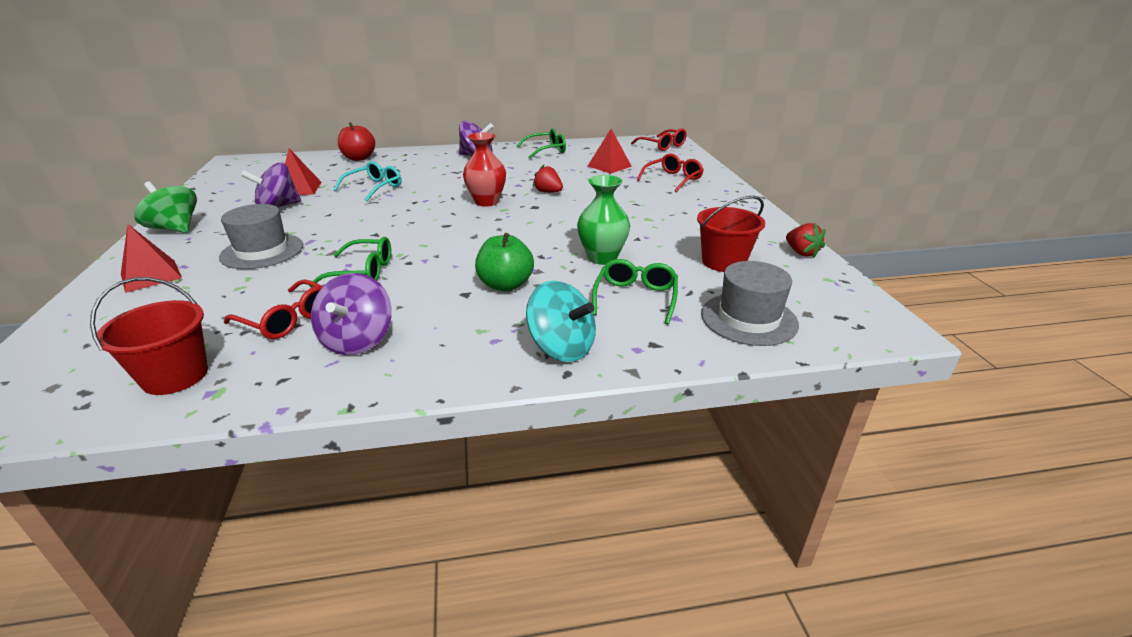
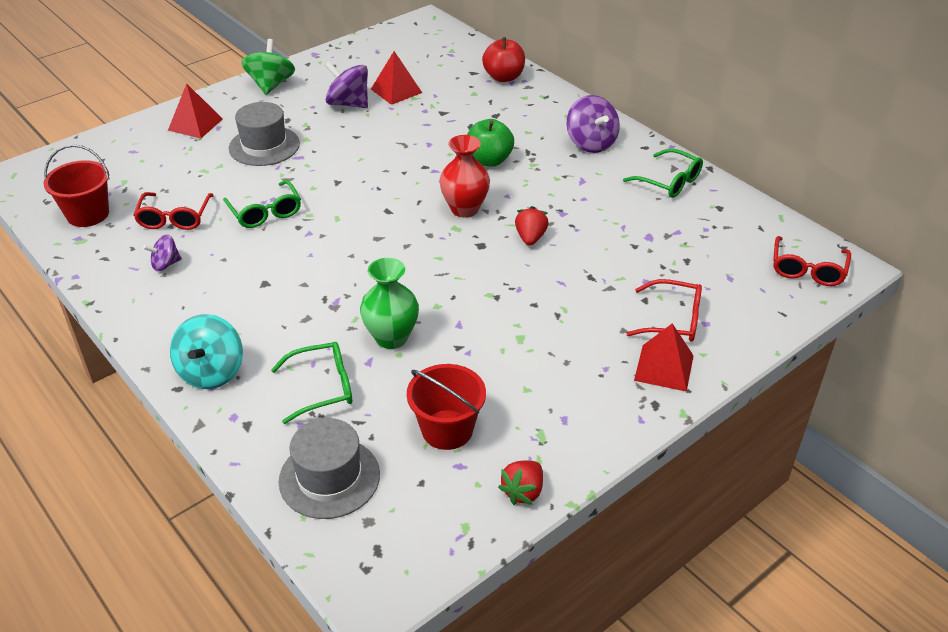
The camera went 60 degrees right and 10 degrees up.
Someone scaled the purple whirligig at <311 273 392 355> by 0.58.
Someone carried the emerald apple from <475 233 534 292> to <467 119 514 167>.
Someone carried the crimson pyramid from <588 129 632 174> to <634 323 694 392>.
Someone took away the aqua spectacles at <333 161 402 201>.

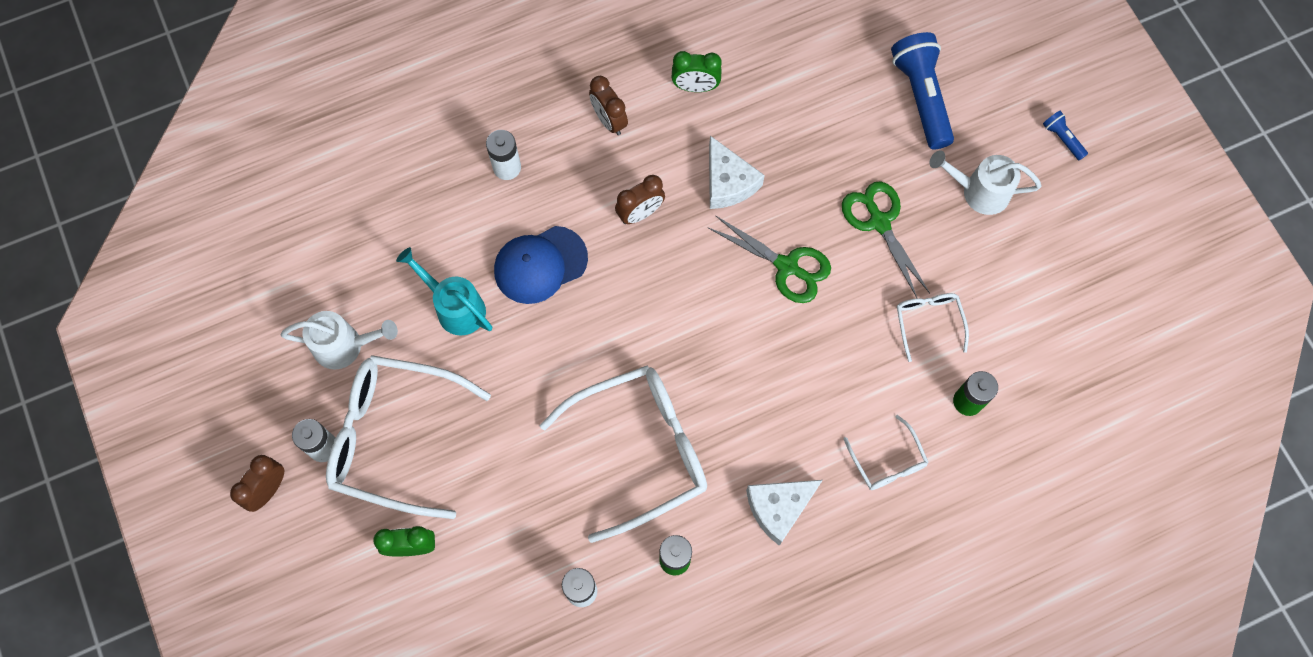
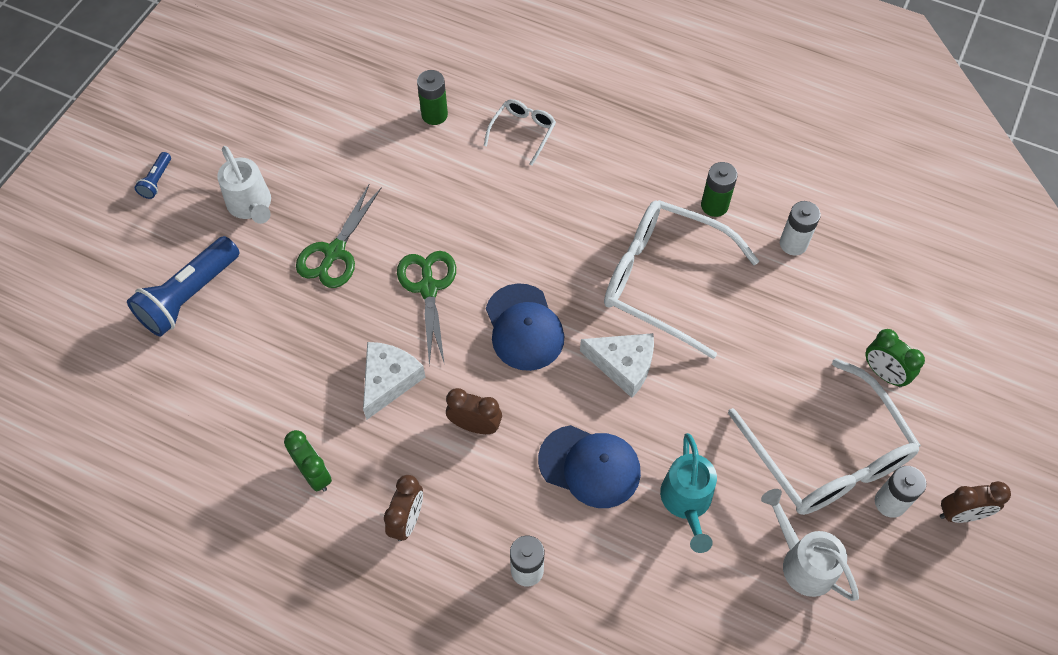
The camera went 130 degrees left and 10 degrees down.
Someone put down the royal blue baseball cap at <486 283 564 371>.
Someone carried the pure white cheese wedge from <746 480 823 546> to <580 333 654 398>.
Someone took away the pure white spectacles at <897 293 969 362>.

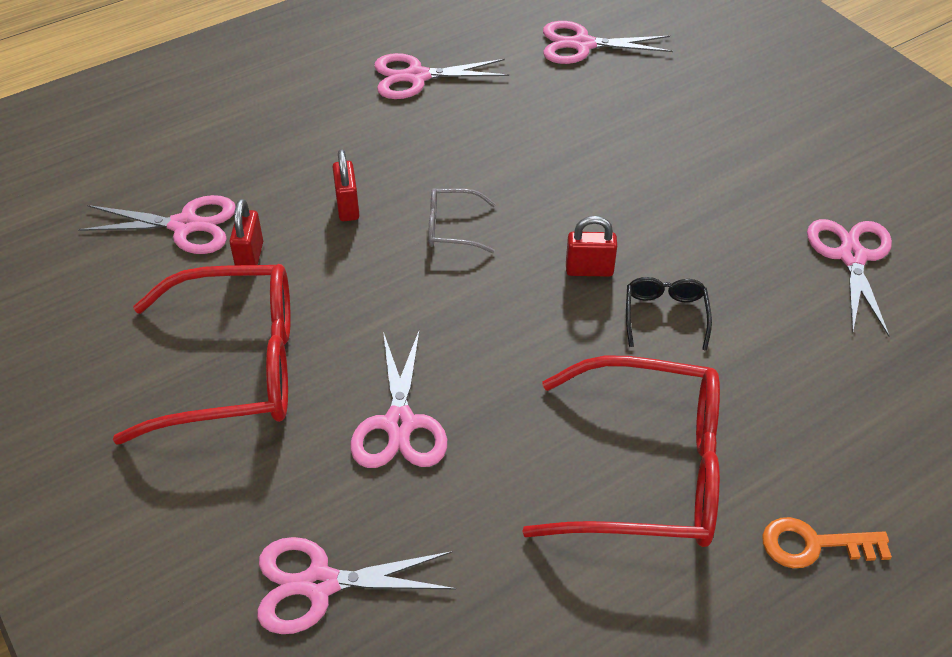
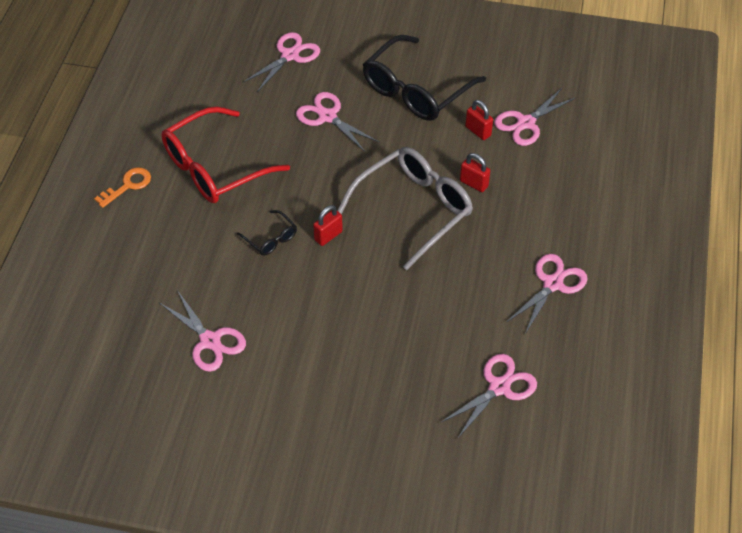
The camera went 135 degrees right and 5 degrees up.
Someone scaled the grey spectacles at <428 188 496 253> by 2.26.
Someone repainted the crimson spectacles at <113 264 291 445>, which became the ebony spectacles at <363 35 486 121>.

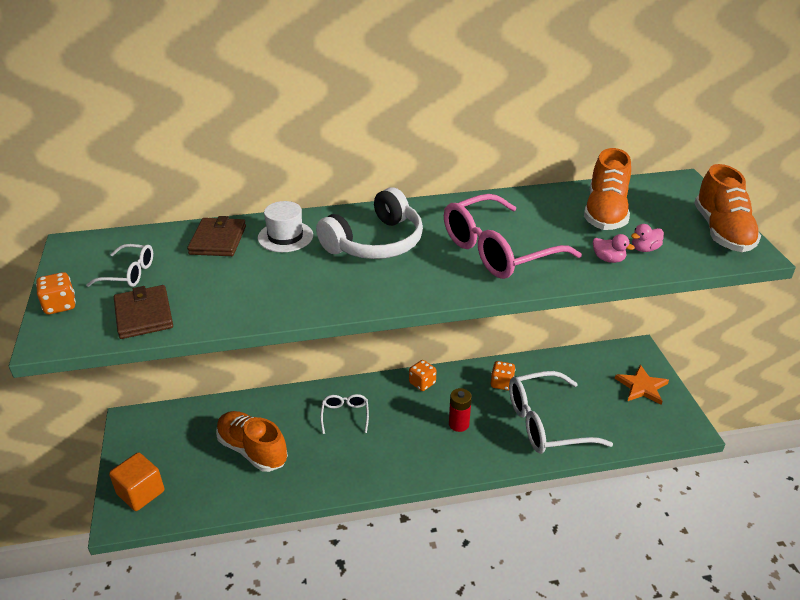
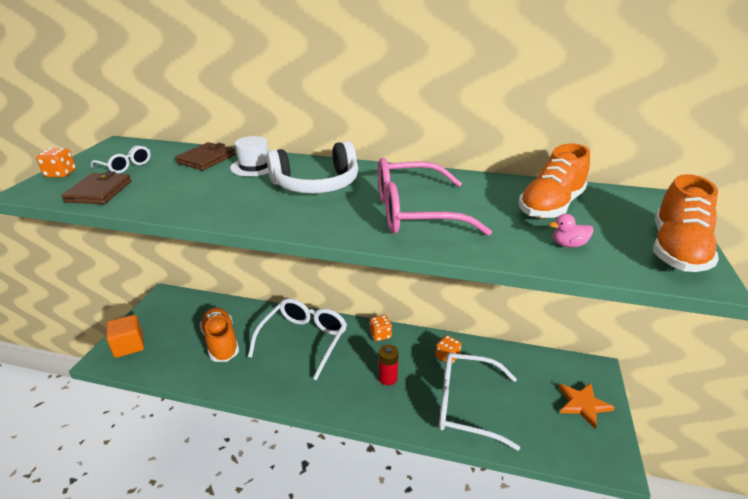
The camera went 25 degrees right and 5 degrees down.
Someone scaled the pure white spectacles at <320 394 369 434> by 2.04.
Someone took away the rosy rubber duck at <593 234 635 263>.

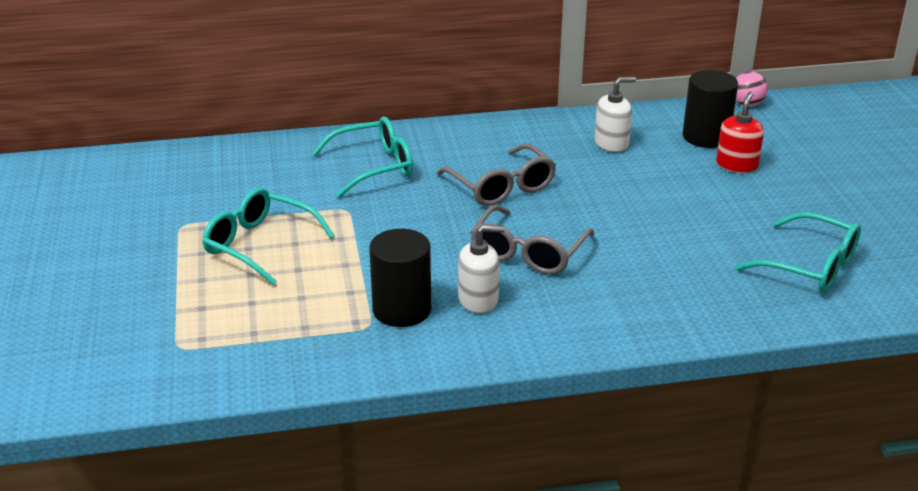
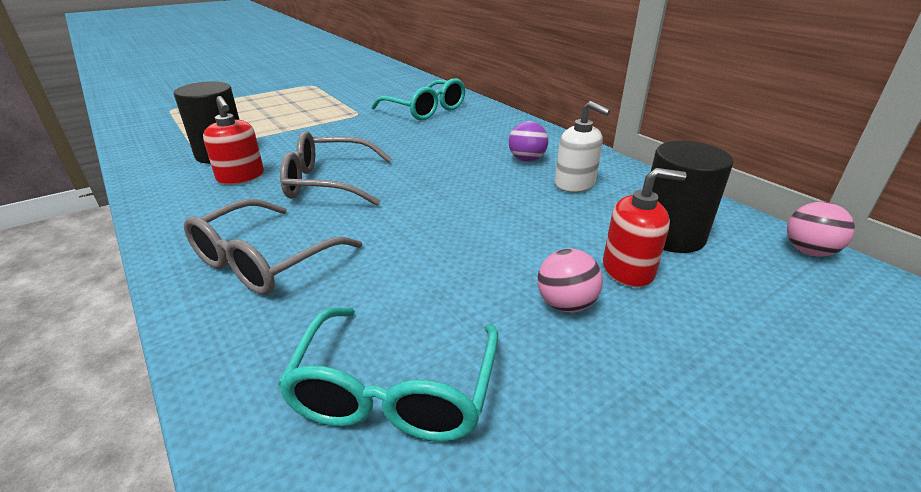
The camera went 65 degrees right and 0 degrees up.
Someone carried the grey spectacles from <437 144 556 206> to <184 199 362 295>.
Someone repainted the pure white pump bottle at <458 225 505 314>, which became the crimson pump bottle at <203 96 264 185>.
Someone put down the purple ball at <509 121 548 162>.
Someone put down the rosy ball at <537 248 603 313>.
Someone took away the aqua spectacles at <202 188 335 285>.

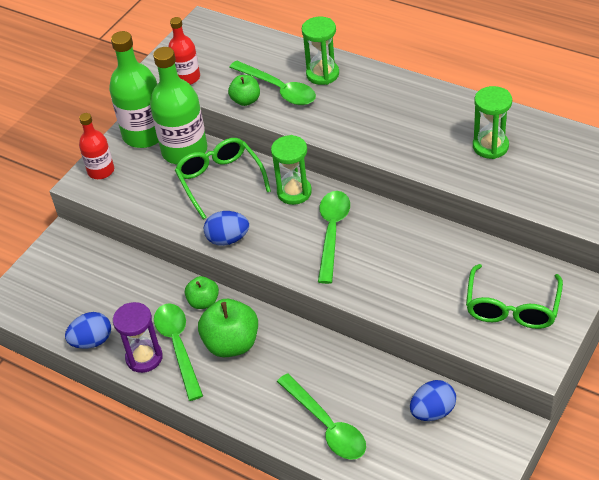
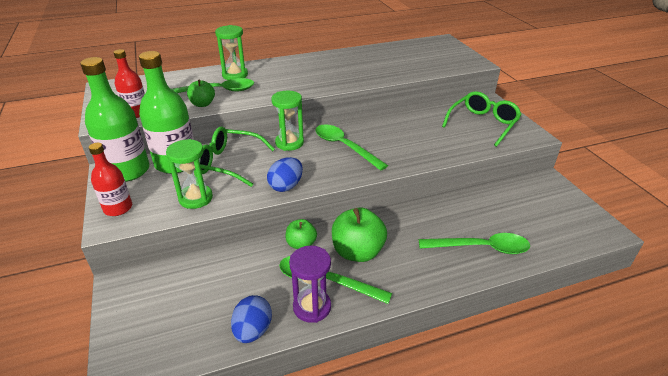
The camera went 55 degrees left and 10 degrees down.
Someone carried the emerald sandglass from <473 86 512 159> to <166 139 213 209>.
Someone rotated the emerald spectacles at <466 264 563 329> by 105 degrees counterclockwise.
Someone took away the royal blue toy egg at <410 380 456 421>.

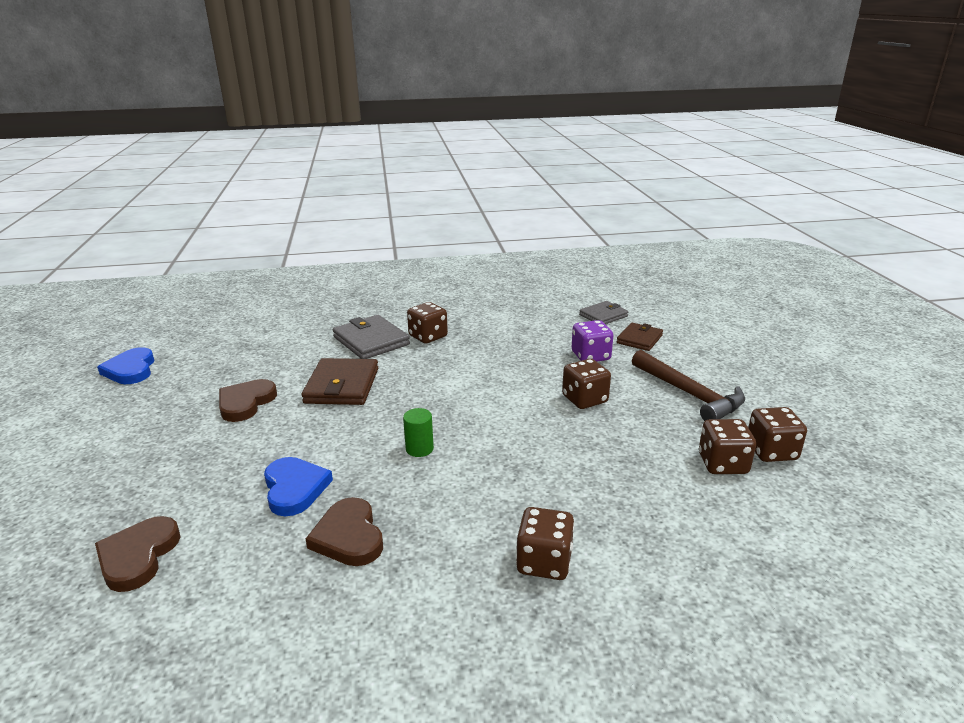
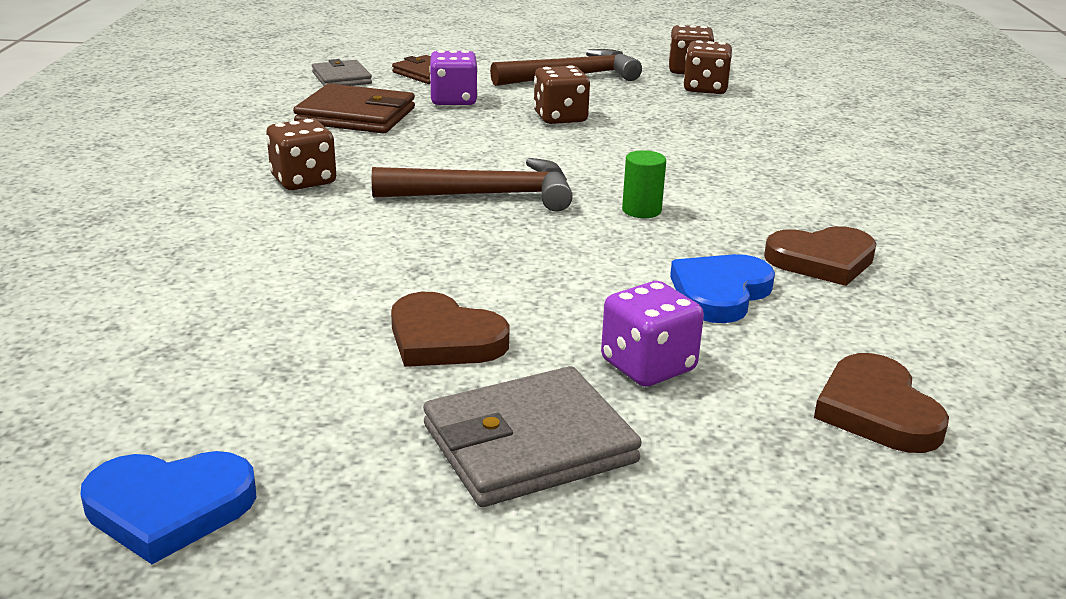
The camera went 80 degrees left and 0 degrees up.
Someone carried the brown wallet from <301 358 378 405> to <293 84 415 134>.
Someone put down the brown carpenter's hammer at <372 158 573 212>.
Someone carried the grey wallet from <333 315 410 359> to <423 366 642 507>.
Someone put down the purple die at <601 281 704 387>.
Someone rotated the royal blue heart shape at <264 457 333 516> by 45 degrees counterclockwise.
Someone rotated the brown heart shape at <95 516 180 592> by 60 degrees clockwise.
Someone took away the brown die at <516 507 574 580>.

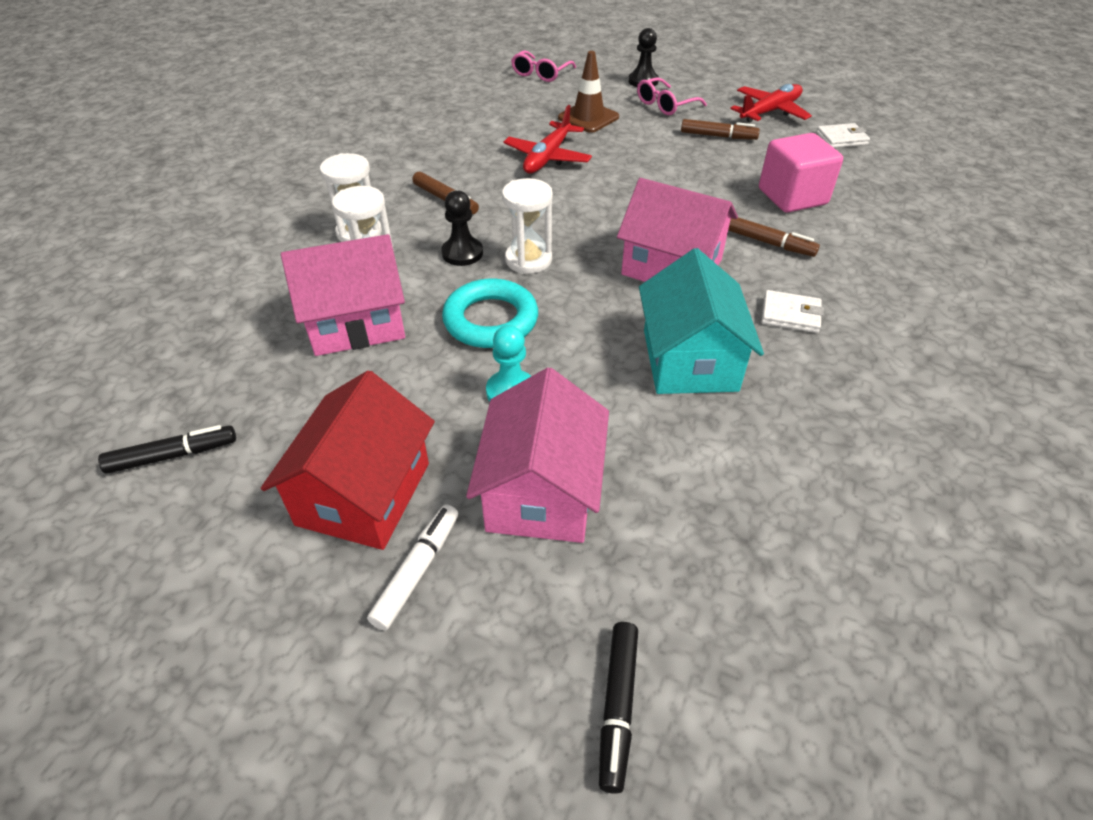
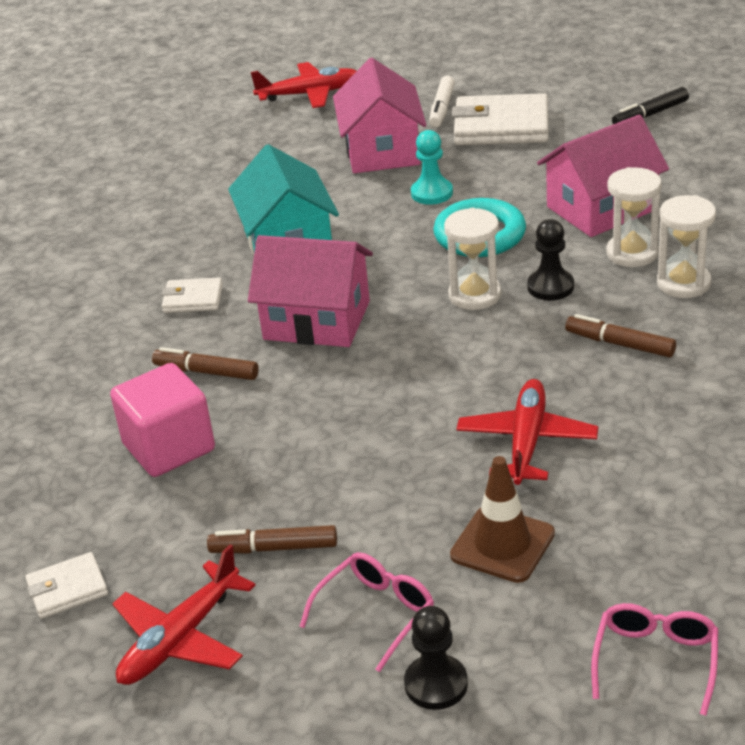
The camera went 170 degrees right and 10 degrees down.
Someone swapped the ebony felt pen at <599 622 638 794> for the crimson aeroplane at <251 62 356 108>.
Someone swapped the crimson cottage at <261 370 435 550> for the pure white wallet at <452 93 549 145>.

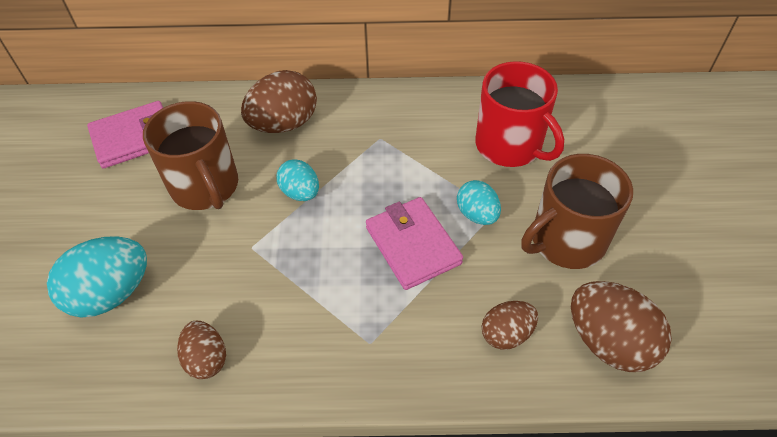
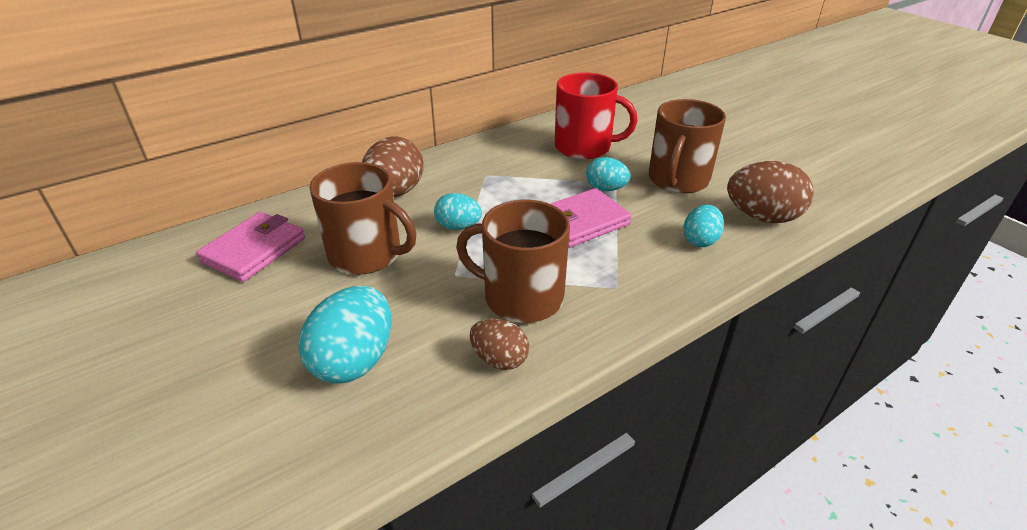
The camera went 35 degrees left and 15 degrees down.
Someone put down the brown coffee mug at <456 200 570 323>.
Someone rotated the rosy wallet at <366 197 463 290> by 60 degrees counterclockwise.
Someone repainted the brown toy egg at <482 301 538 350>, which became the aqua toy egg at <683 205 724 247>.

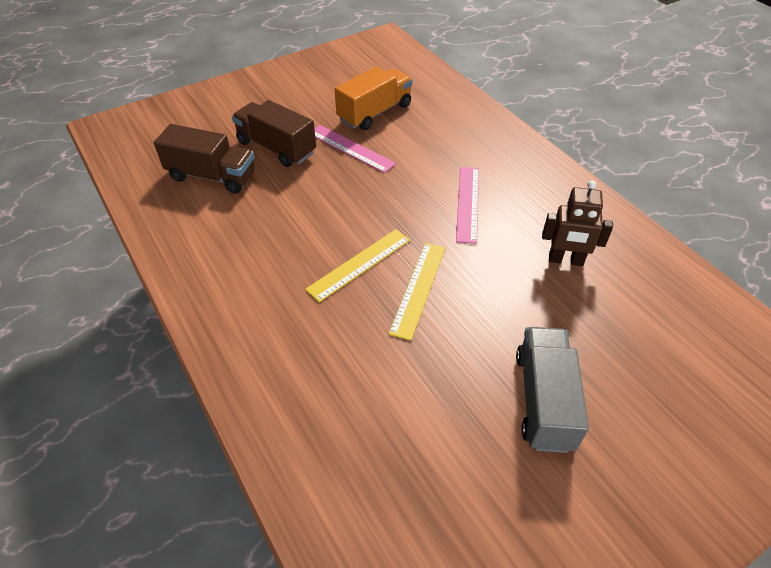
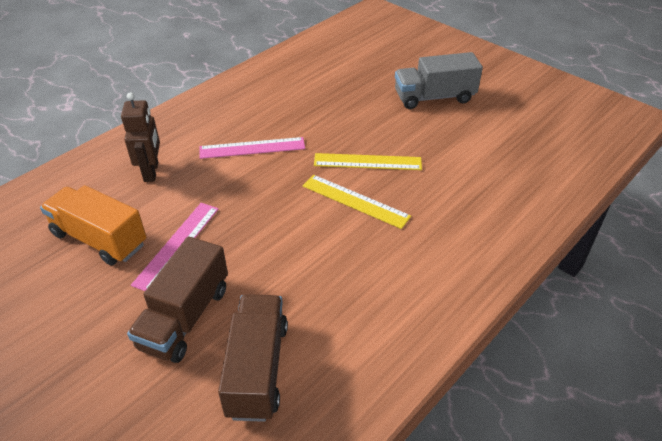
The camera went 105 degrees left and 5 degrees down.
Someone carried the brown robot from <542 180 613 266> to <121 92 160 182>.

